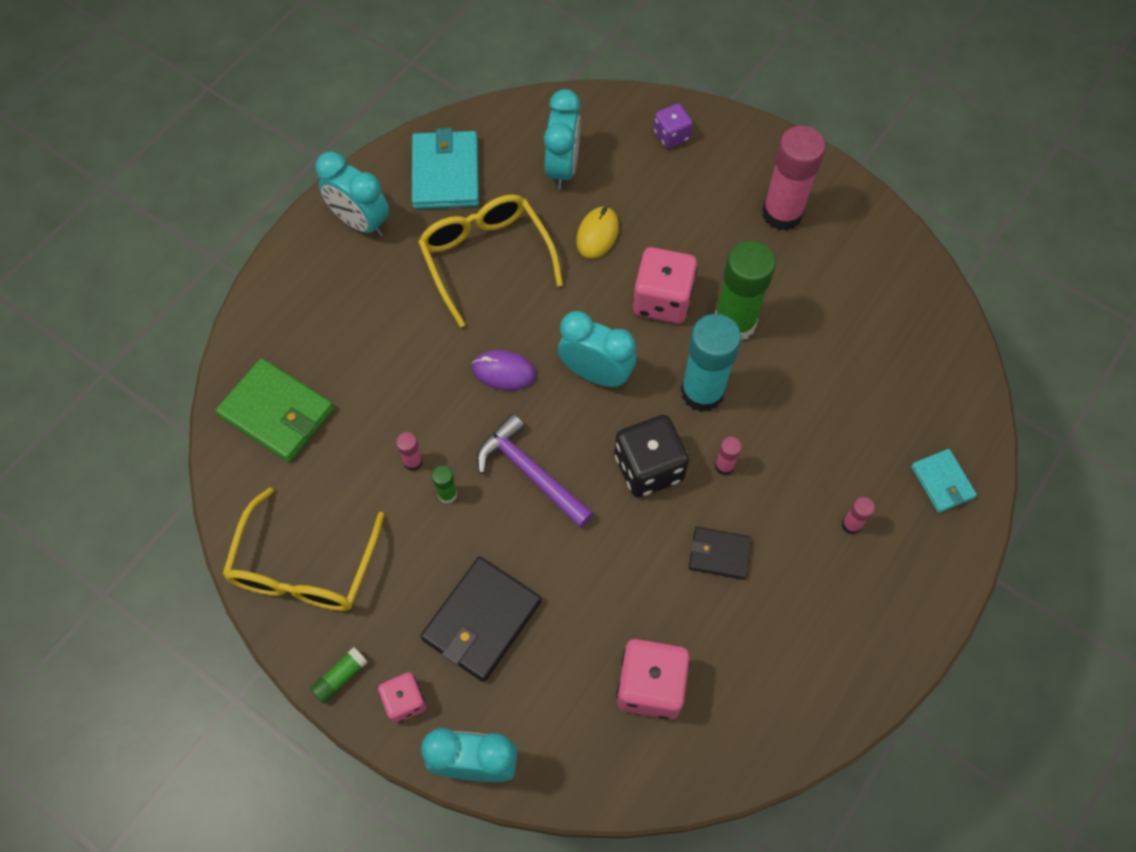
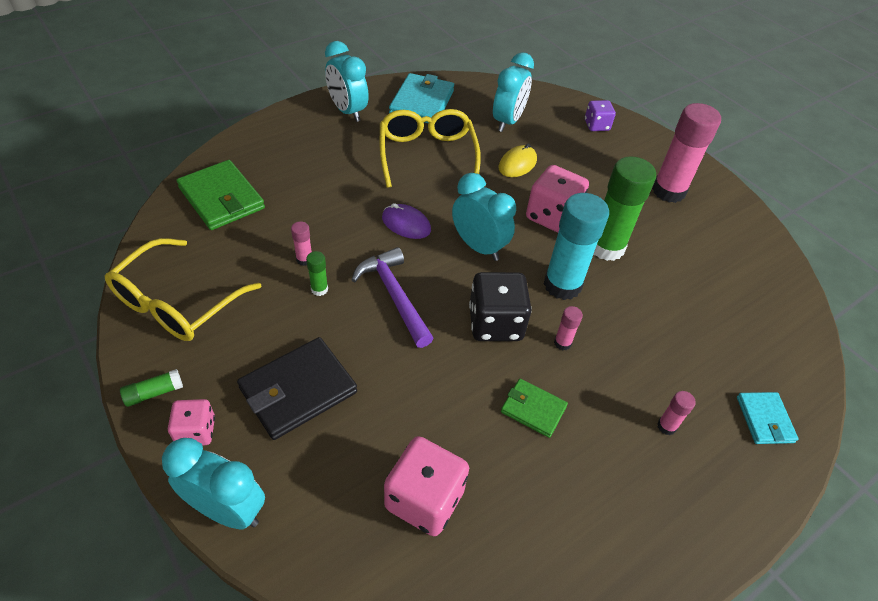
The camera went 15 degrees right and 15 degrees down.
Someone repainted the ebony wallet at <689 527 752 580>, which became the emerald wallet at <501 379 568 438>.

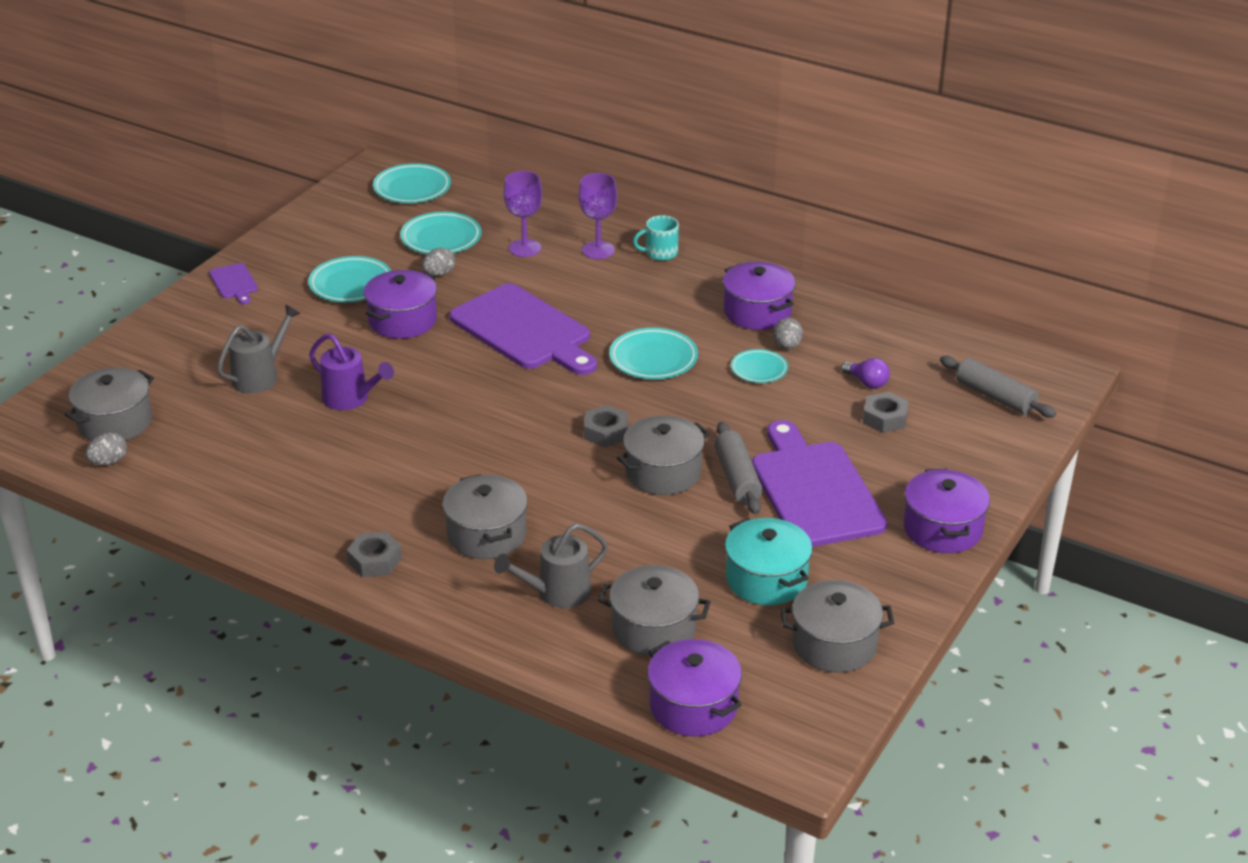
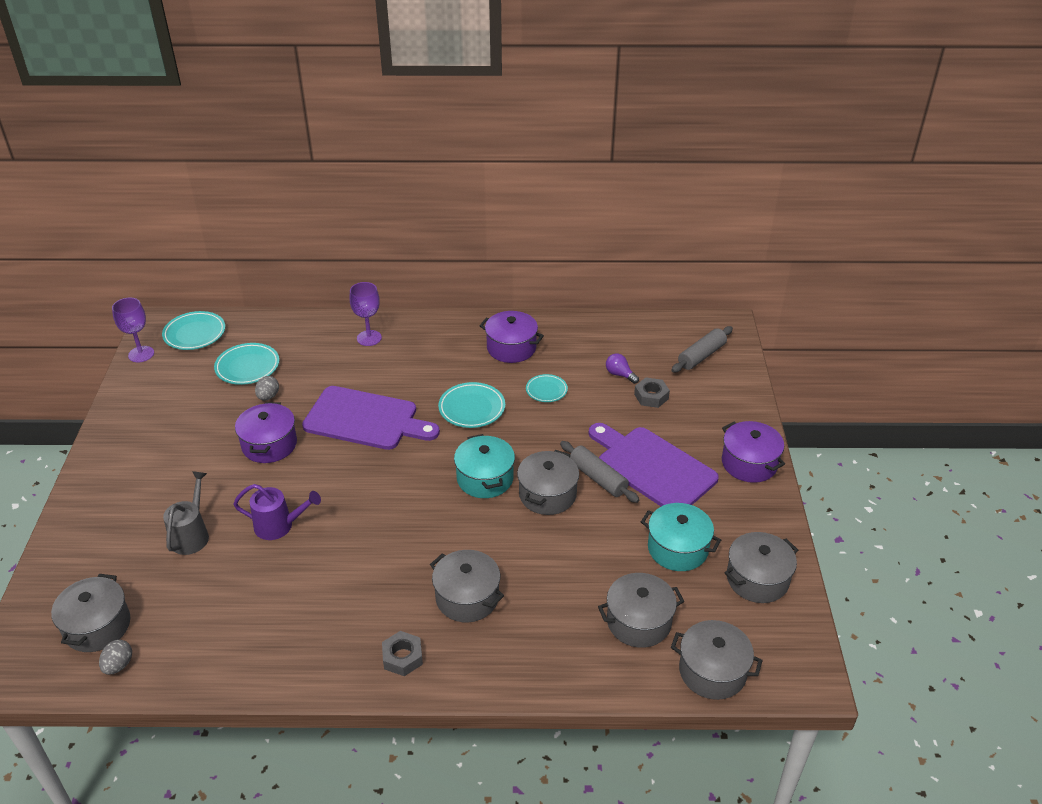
The camera went 30 degrees left and 5 degrees up.
Someone carried the purple goblet from <504 171 542 257> to <112 297 154 362>.
Someone swapped the grey nut at <584 405 628 447> for the aqua cooking pot at <454 434 515 498>.
Someone rotated the purple bulb at <841 358 890 389> by 150 degrees counterclockwise.
Someone rotated the grey pastry roller at <940 356 1056 418> by 60 degrees counterclockwise.
Someone repainted the purple cooking pot at <647 639 742 736>, which became the grey cooking pot at <671 620 763 700>.
Someone took away the purple chopping board at <209 263 258 304>.
Someone took away the aqua flat dish at <308 256 391 302>.
Someone took away the grey sprinkling can at <494 523 608 608>.
Someone took away the aqua coffee mug at <633 215 679 261>.
Someone took away the grey toy egg at <773 318 803 349>.

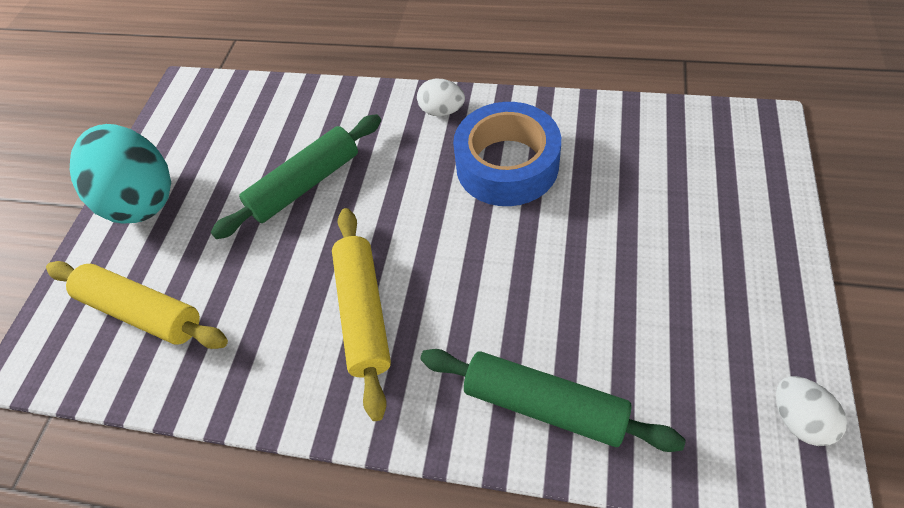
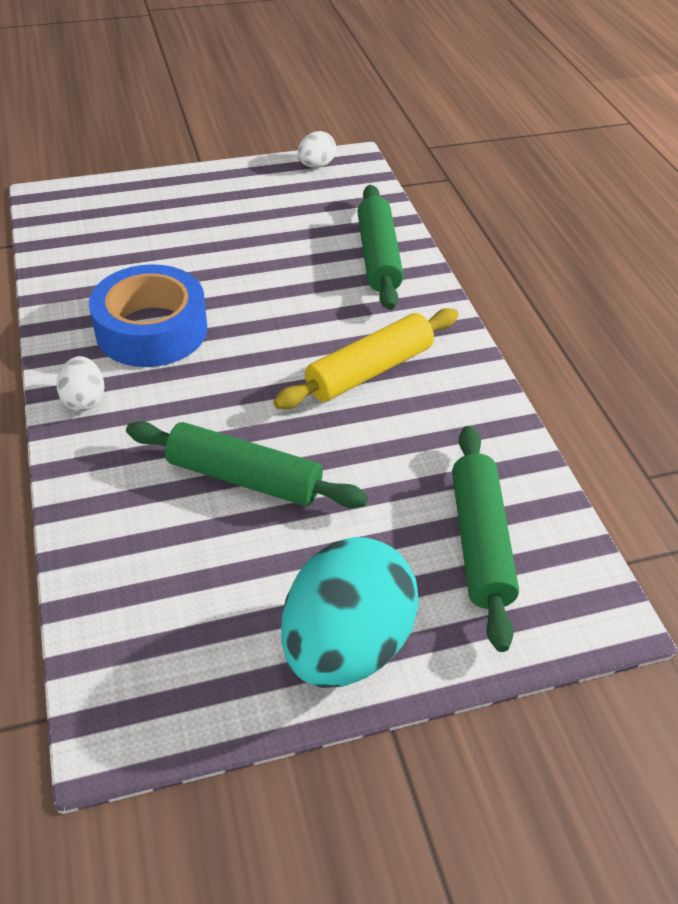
The camera went 125 degrees left and 10 degrees down.
Someone repainted the yellow pastry roller at <46 261 228 349>, which became the emerald pastry roller at <452 426 519 652>.

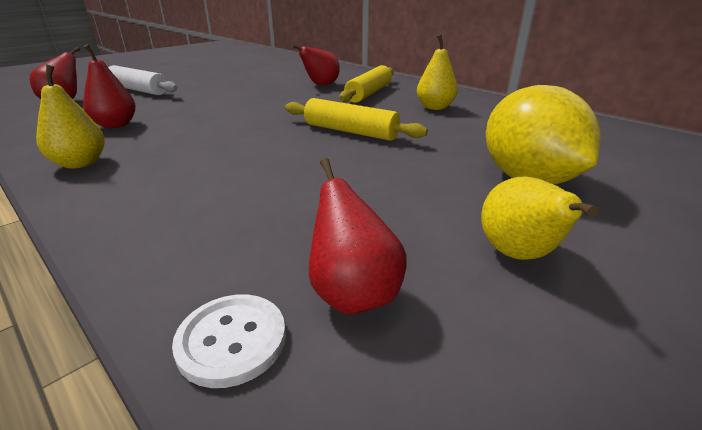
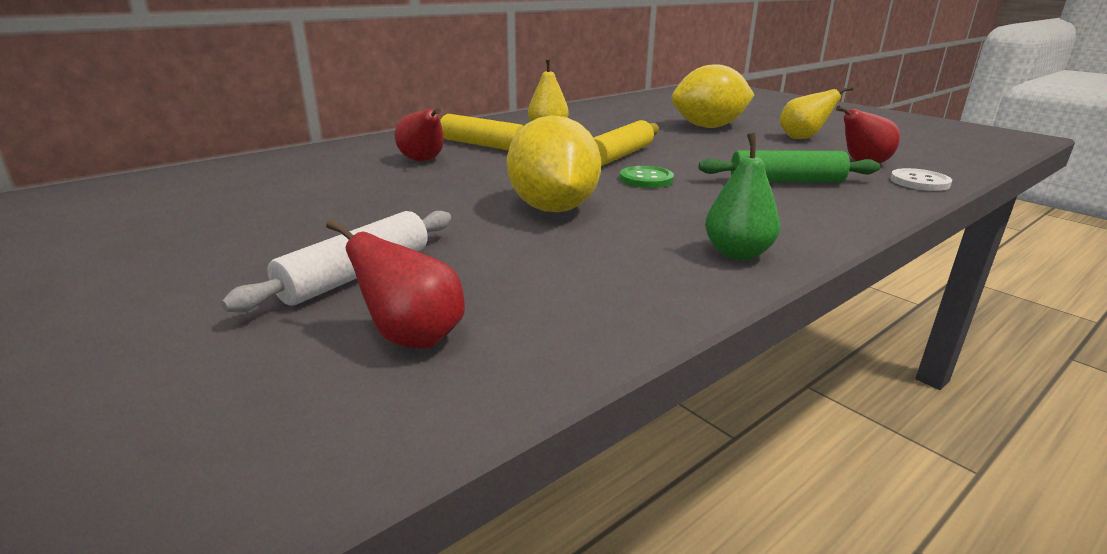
The camera went 85 degrees left and 5 degrees down.
Someone put down the yellow citrus fruit at <507 115 601 212>.
Someone put down the emerald sewing button at <620 166 674 188>.
Someone put down the emerald pastry roller at <699 150 880 182>.
Someone repainted the yellow pear at <36 64 105 169>, which became the emerald pear at <705 133 780 260>.
Someone took away the crimson pear at <83 44 136 128>.

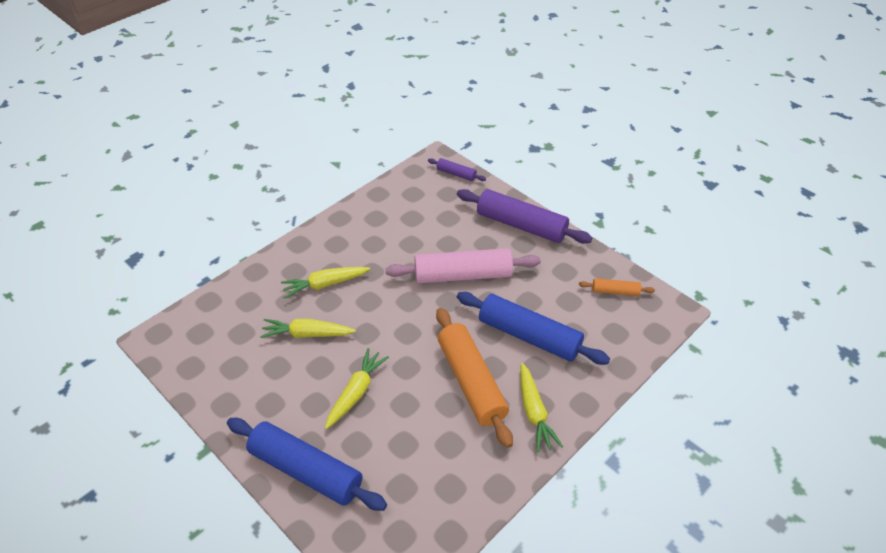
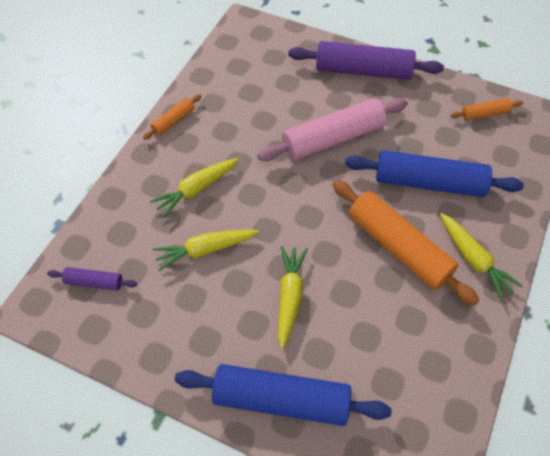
The camera went 20 degrees left and 10 degrees up.
Someone carried the purple pastry roller from <428 158 486 181> to <47 267 137 291>.
Someone put down the bright orange pastry roller at <143 94 202 140>.

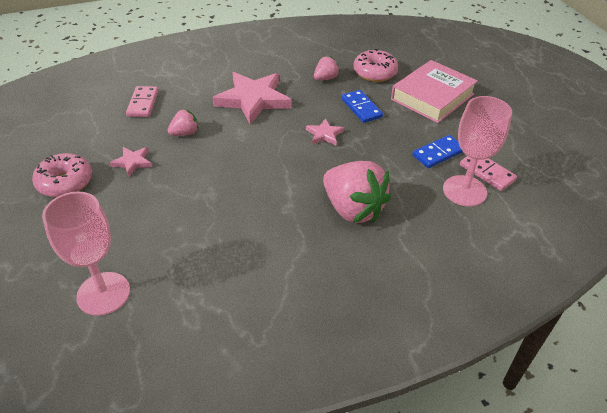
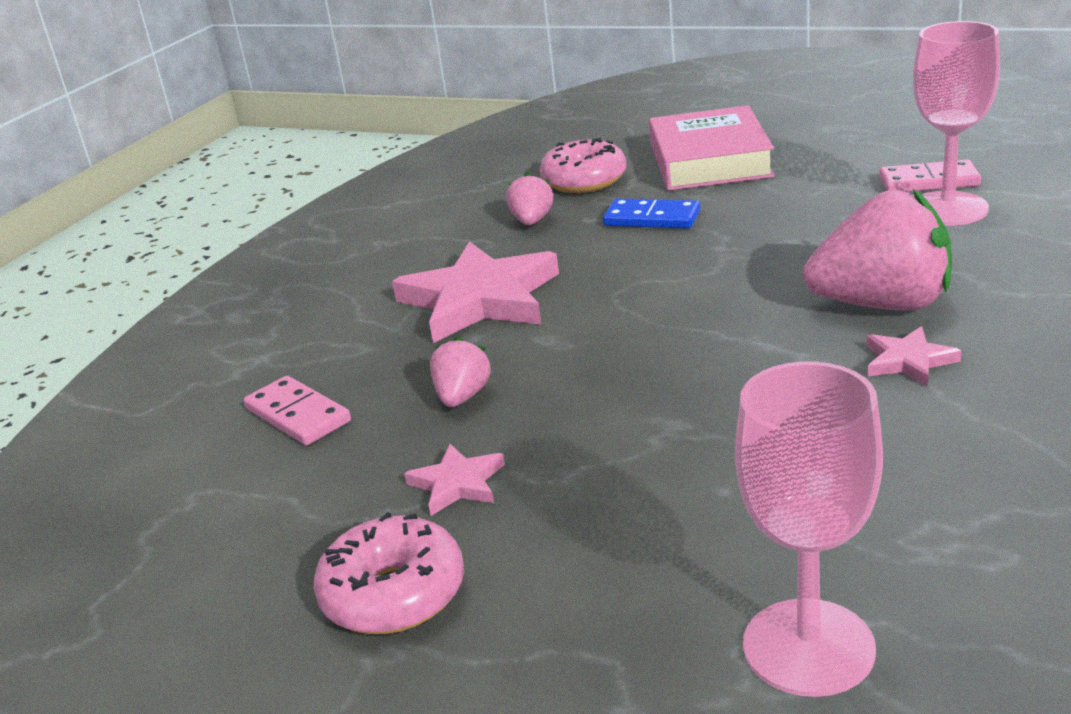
The camera went 40 degrees left and 15 degrees down.
Someone carried the rosy star from <306 118 344 145> to <866 326 961 387>.
Someone took away the royal blue domino piece at <412 135 463 168>.

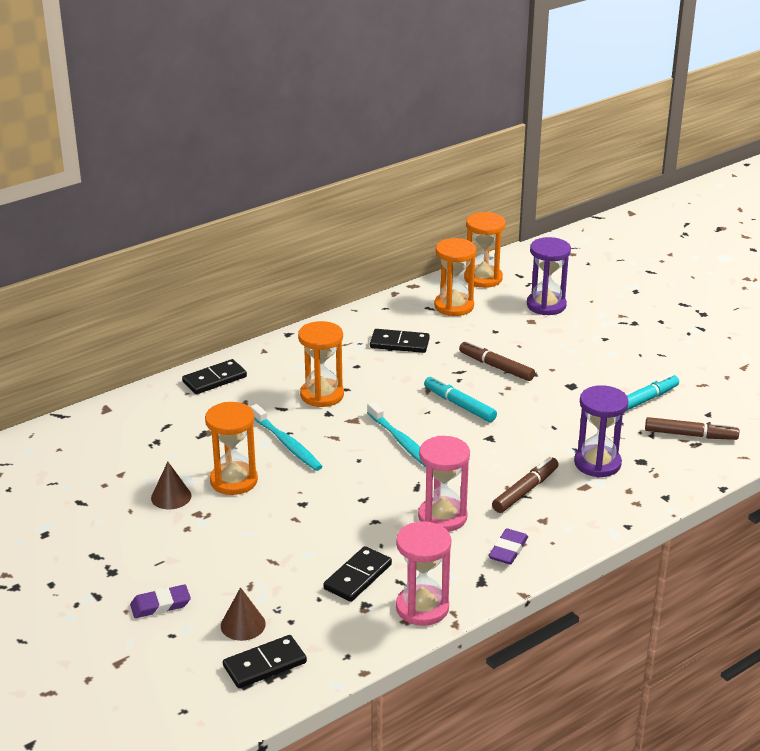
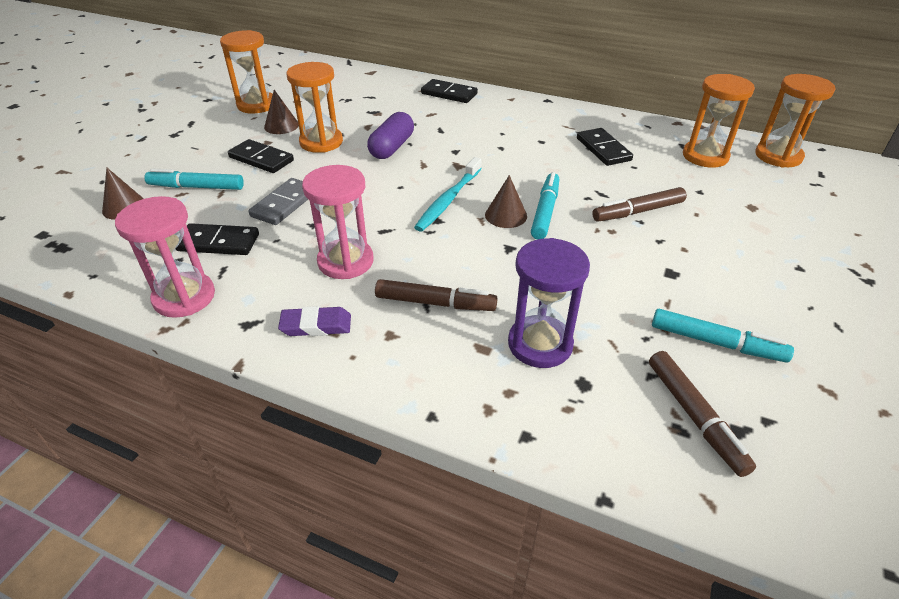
The camera went 60 degrees right and 10 degrees up.
Someone put down the aqua felt pen at <144 168 244 190>.
Someone carried the bright orange sandglass from <298 321 344 407> to <220 30 273 114>.
Someone carried the ebony domino piece from <223 635 307 688> to <228 139 294 173>.
Someone put down the grey domino piece at <248 178 308 225>.
Someone swapped the aqua dental brush at <250 404 323 471> for the purple pill shape at <367 112 414 159>.
Someone put down the brown cone shape at <485 175 527 228>.
Someone rotated the brown felt pen at <459 340 535 381> by 120 degrees counterclockwise.
Someone took away the purple gum eraser at <130 584 191 618>.
Someone took away the purple sandglass at <527 237 571 315>.

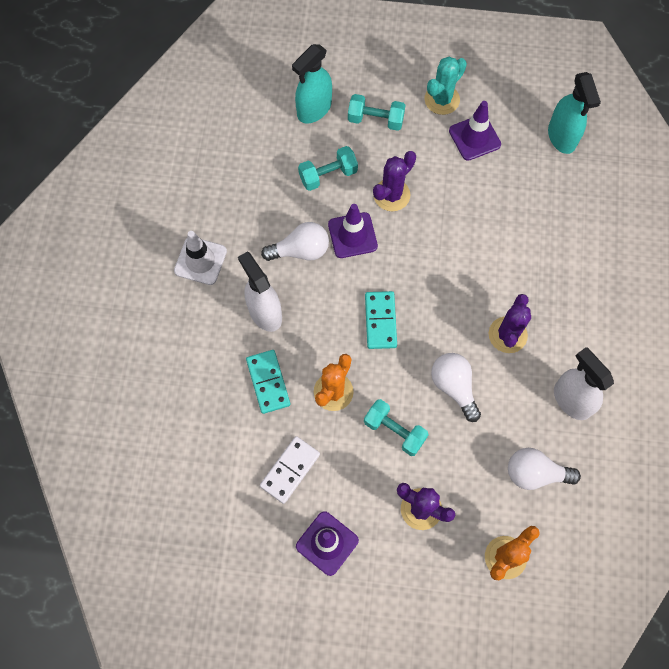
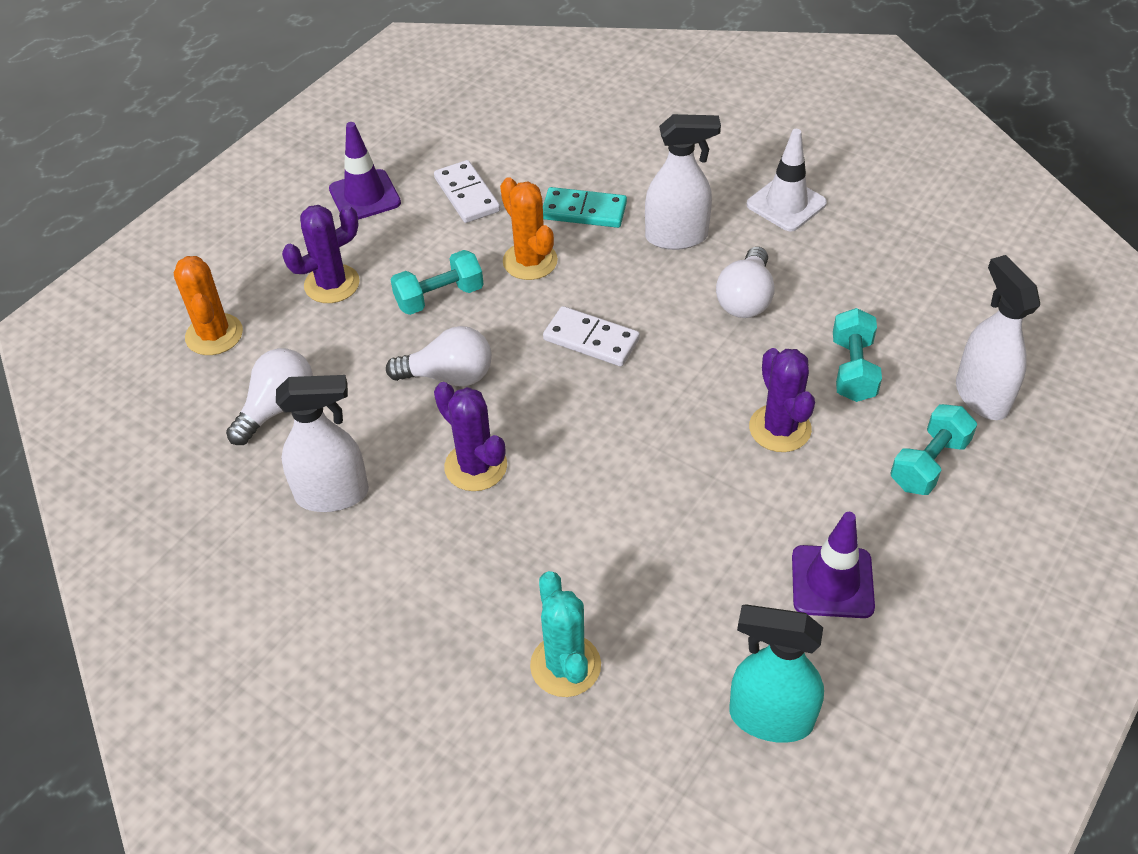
The camera went 120 degrees right and 20 degrees down.
Someone carried the aqua saguaro cactus from <425 57 467 115> to <530 571 601 697>.
Someone repainted the aqua domino piece at <365 291 397 349>, which became the pure white domino piece at <543 306 640 367>.
Someone repainted the aqua sprayer at <292 44 332 123>, which became the pure white sprayer at <956 255 1040 420>.
Someone took away the purple safety cone at <328 204 378 258>.

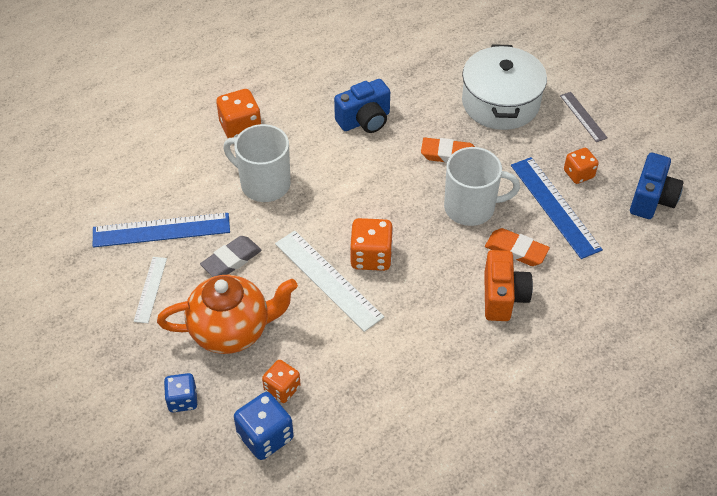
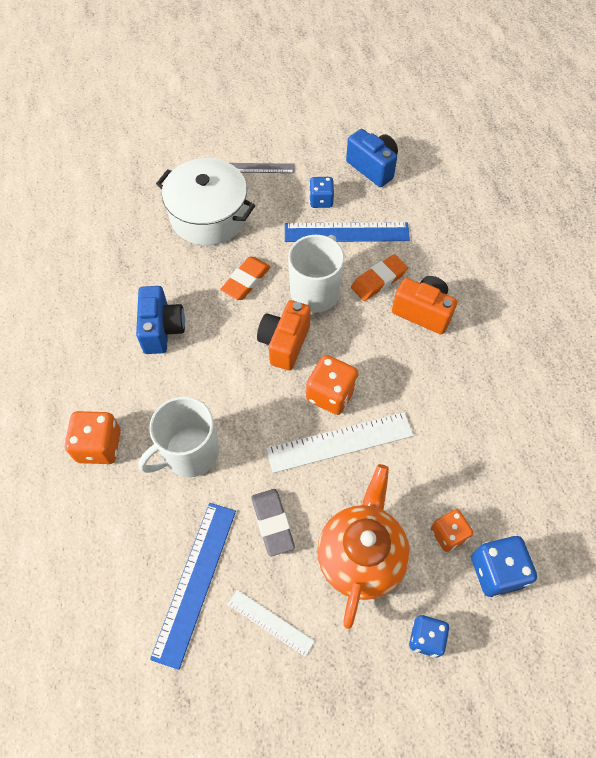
The camera went 65 degrees left and 10 degrees up.
Someone put down the bright orange photo camera at <257 300 311 371>.
Someone repainted the bright orange die at <564 148 599 184>, which became the royal blue die at <309 177 334 208>.

